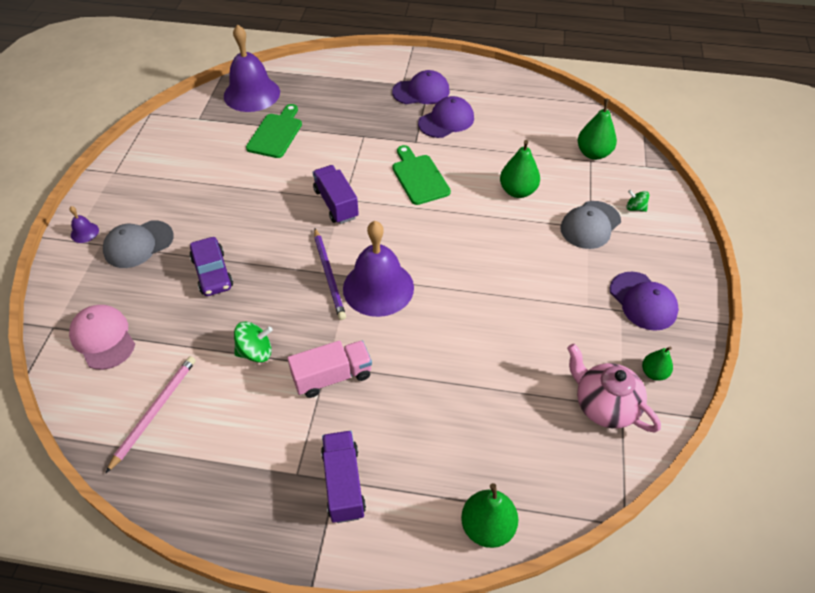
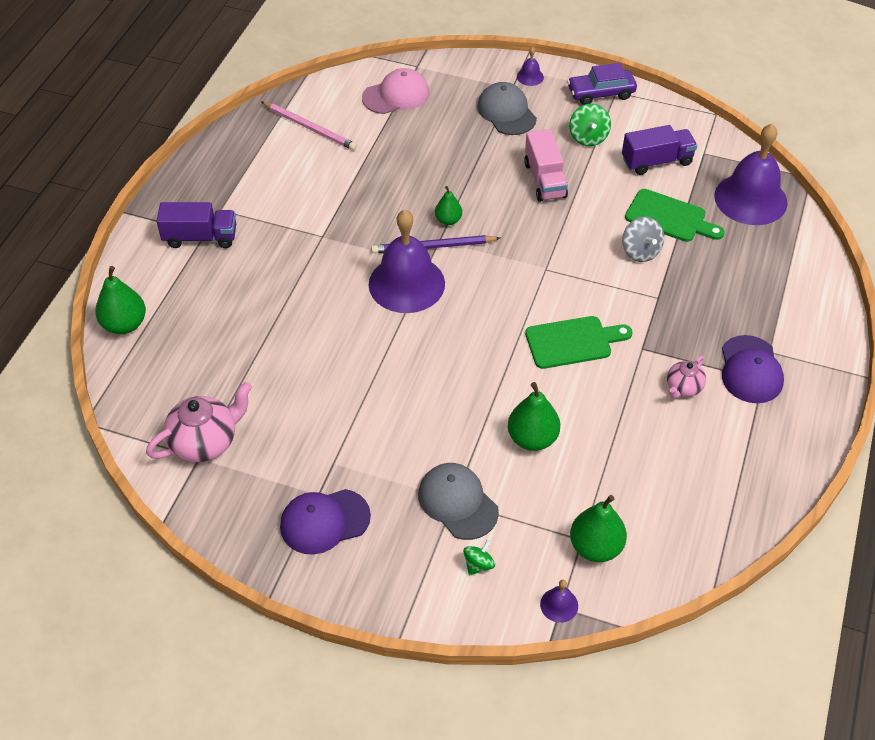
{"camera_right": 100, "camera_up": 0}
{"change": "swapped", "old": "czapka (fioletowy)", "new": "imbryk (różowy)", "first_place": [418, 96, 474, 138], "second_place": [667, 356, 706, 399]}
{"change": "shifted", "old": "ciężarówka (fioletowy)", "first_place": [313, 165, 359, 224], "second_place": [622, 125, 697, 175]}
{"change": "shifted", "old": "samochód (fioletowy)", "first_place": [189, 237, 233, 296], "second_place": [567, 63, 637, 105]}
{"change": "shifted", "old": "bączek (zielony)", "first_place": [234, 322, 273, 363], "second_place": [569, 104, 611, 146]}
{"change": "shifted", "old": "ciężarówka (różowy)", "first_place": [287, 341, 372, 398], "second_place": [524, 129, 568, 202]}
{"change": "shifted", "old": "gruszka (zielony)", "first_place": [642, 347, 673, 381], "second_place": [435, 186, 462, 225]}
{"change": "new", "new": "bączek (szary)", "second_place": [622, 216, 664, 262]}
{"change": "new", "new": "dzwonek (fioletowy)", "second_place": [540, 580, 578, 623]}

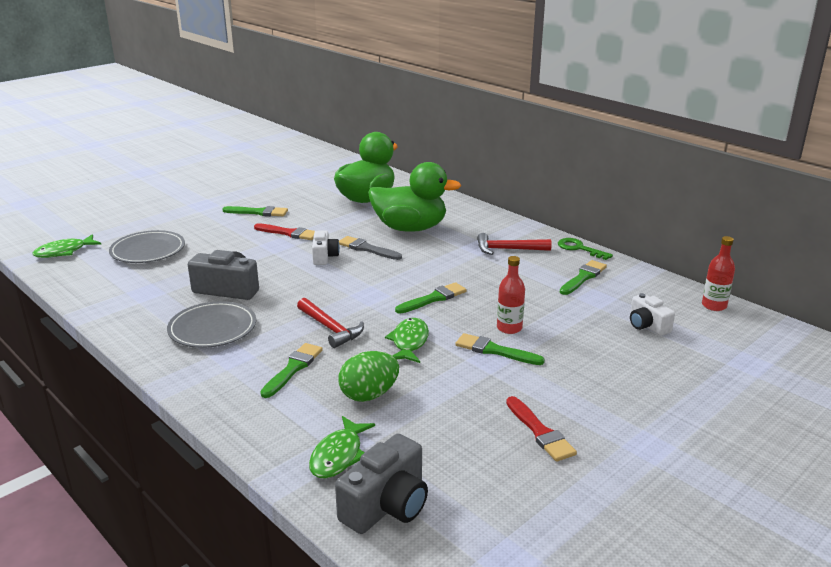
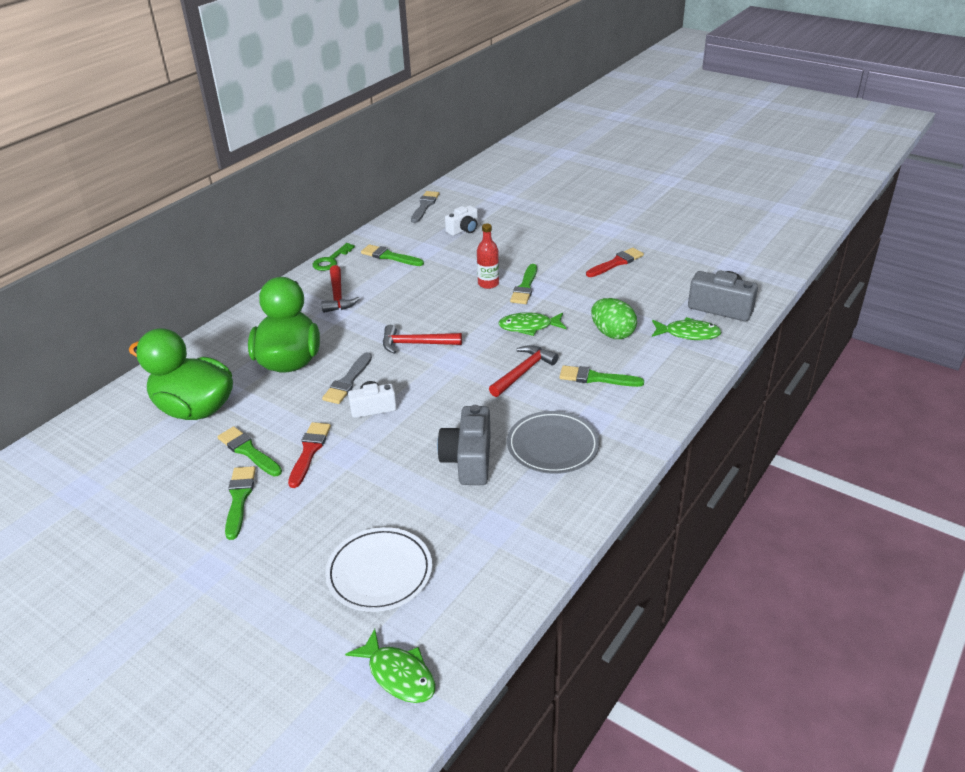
{"camera_right": -100, "camera_up": 10}
{"change": "repainted", "old": "talerz (szary)", "new": "talerz (biały)", "first_place": [109, 230, 185, 263], "second_place": [325, 527, 432, 612]}
{"change": "swapped", "old": "butelka (czerwony)", "new": "pędzel (szary)", "first_place": [702, 236, 735, 311], "second_place": [411, 191, 439, 223]}
{"change": "shifted", "old": "pędzel (zielony)", "first_place": [395, 282, 467, 314], "second_place": [217, 426, 282, 476]}
{"change": "new", "new": "młotek (czerwony)", "second_place": [383, 325, 462, 354]}

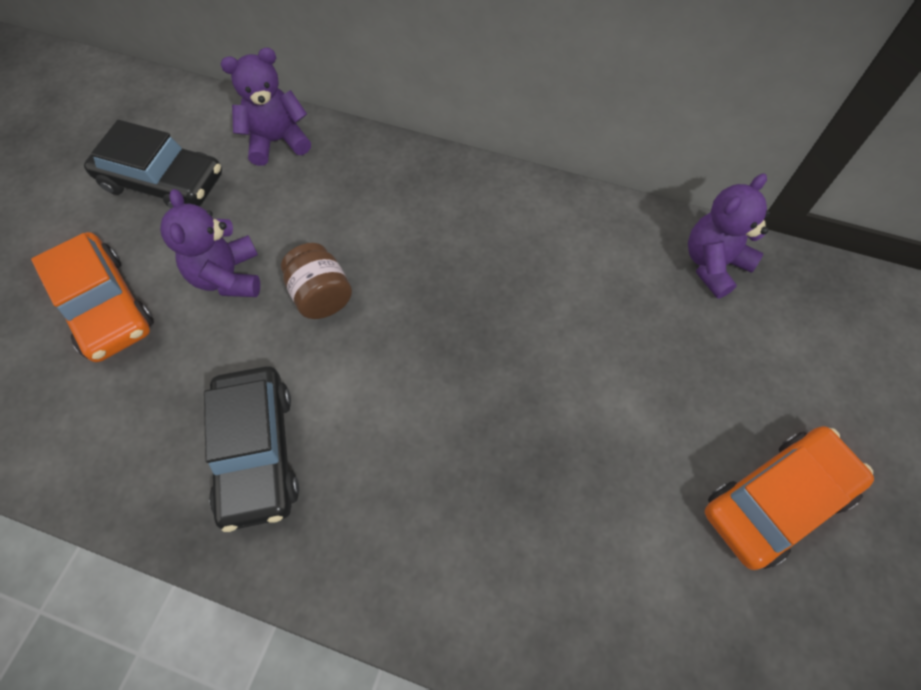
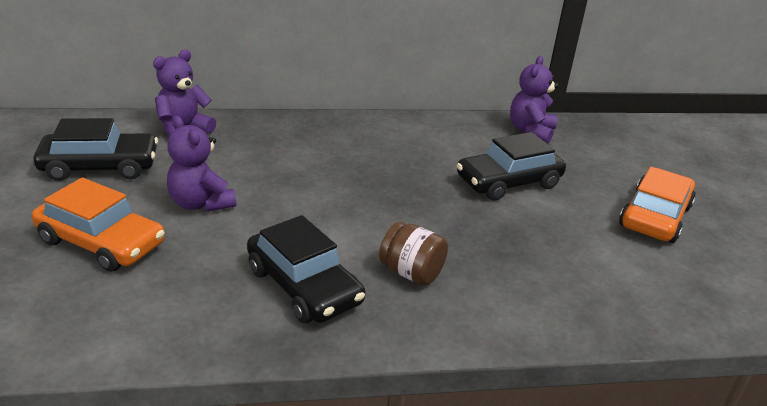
{"camera_right": -30, "camera_up": -30}
{"change": "shifted", "old": "słoik (brązowy)", "first_place": [281, 243, 352, 319], "second_place": [379, 222, 448, 286]}
{"change": "new", "new": "samochód (czarny)", "second_place": [457, 132, 566, 201]}

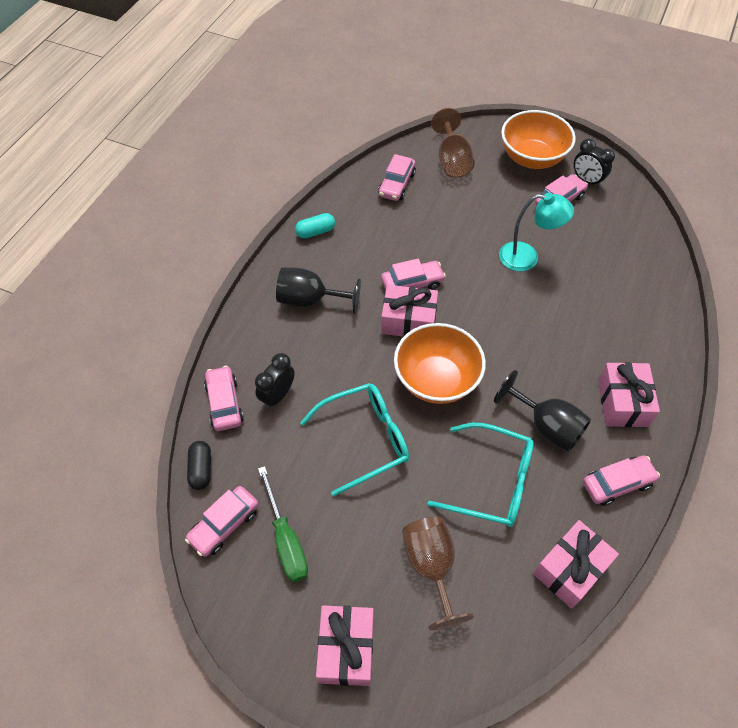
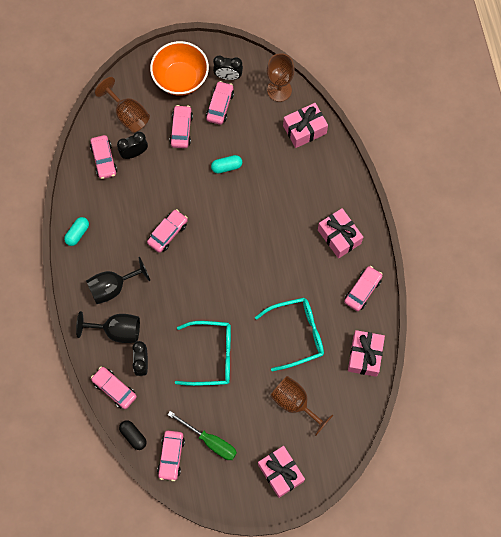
{"camera_right": -35, "camera_up": 15}
{"change": "swapped", "old": "lampka (turkusowy)", "new": "kapsułka (turkusowy)", "first_place": [499, 193, 574, 271], "second_place": [211, 155, 242, 173]}
{"change": "shifted", "old": "prezent (różowy)", "first_place": [381, 285, 438, 337], "second_place": [283, 103, 328, 148]}
{"change": "gone", "old": "miska (pomarańczowy)", "first_place": [394, 323, 486, 404]}
{"change": "shifted", "old": "kielich (czarny)", "first_place": [494, 370, 591, 452], "second_place": [76, 311, 140, 343]}
{"change": "rotated", "old": "okulary (turkusowy)", "first_place": [300, 383, 409, 496], "second_place": [175, 321, 231, 386], "degrees": 60}
{"change": "new", "new": "kielich (brązowy)", "second_place": [267, 53, 295, 102]}
{"change": "new", "new": "samochód (różowy)", "second_place": [170, 105, 193, 148]}
{"change": "new", "new": "budzik (czarny)", "second_place": [117, 132, 148, 159]}

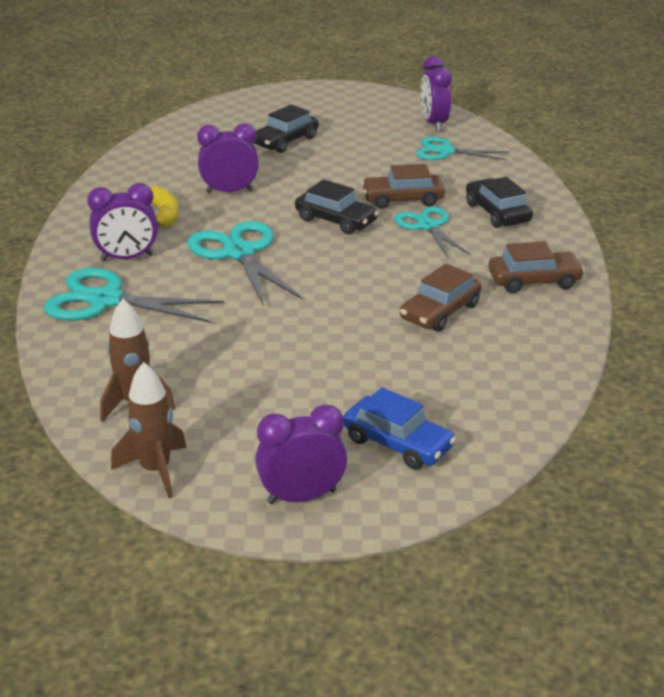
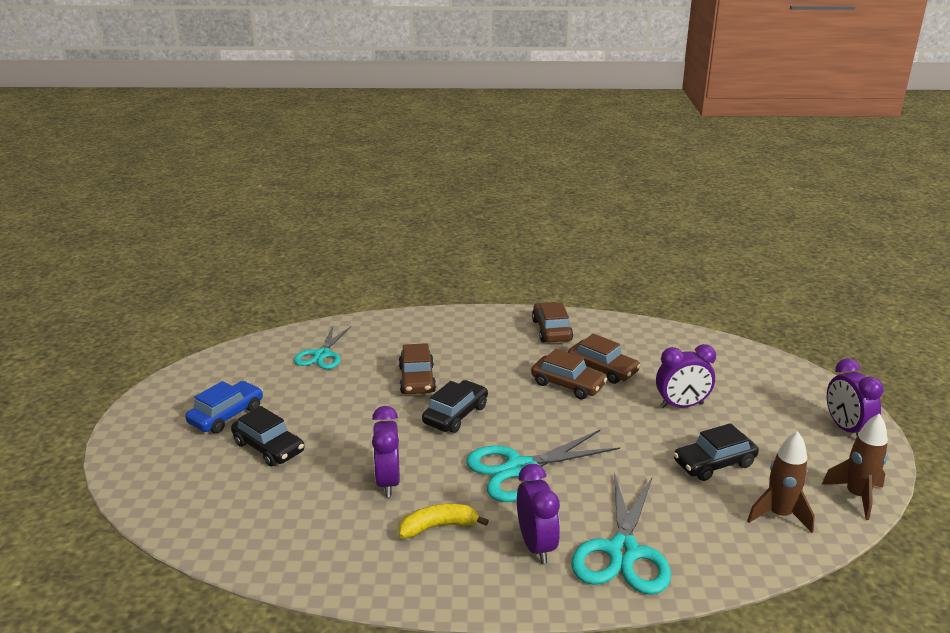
{"camera_right": -90, "camera_up": -5}
{"change": "shifted", "old": "budzik (fioletowy)", "first_place": [421, 56, 452, 131], "second_place": [656, 344, 716, 408]}
{"change": "shifted", "old": "samochód (czarny)", "first_place": [466, 177, 533, 228], "second_place": [674, 423, 759, 481]}
{"change": "gone", "old": "nożyczki (turkusowy)", "first_place": [394, 207, 471, 258]}
{"change": "shifted", "old": "samochód (niebieski)", "first_place": [343, 387, 456, 470], "second_place": [185, 381, 263, 433]}
{"change": "new", "new": "samochód (brązowy)", "second_place": [531, 349, 607, 399]}

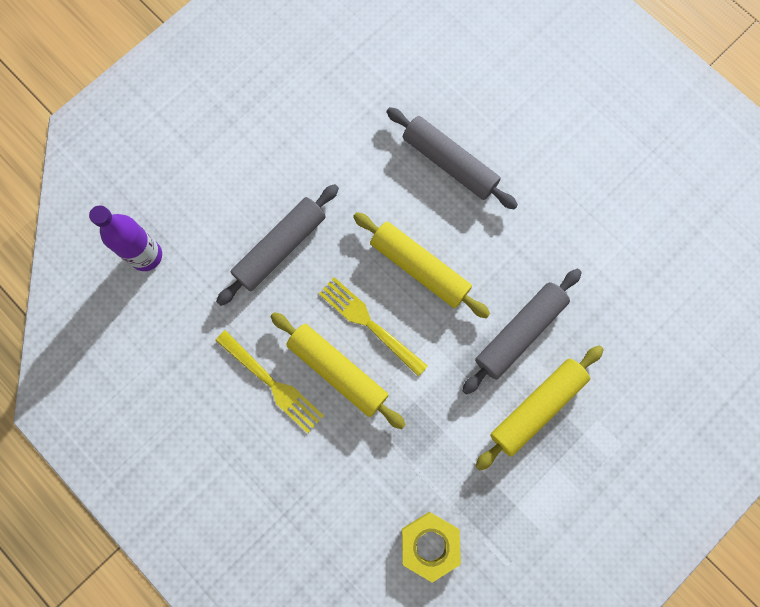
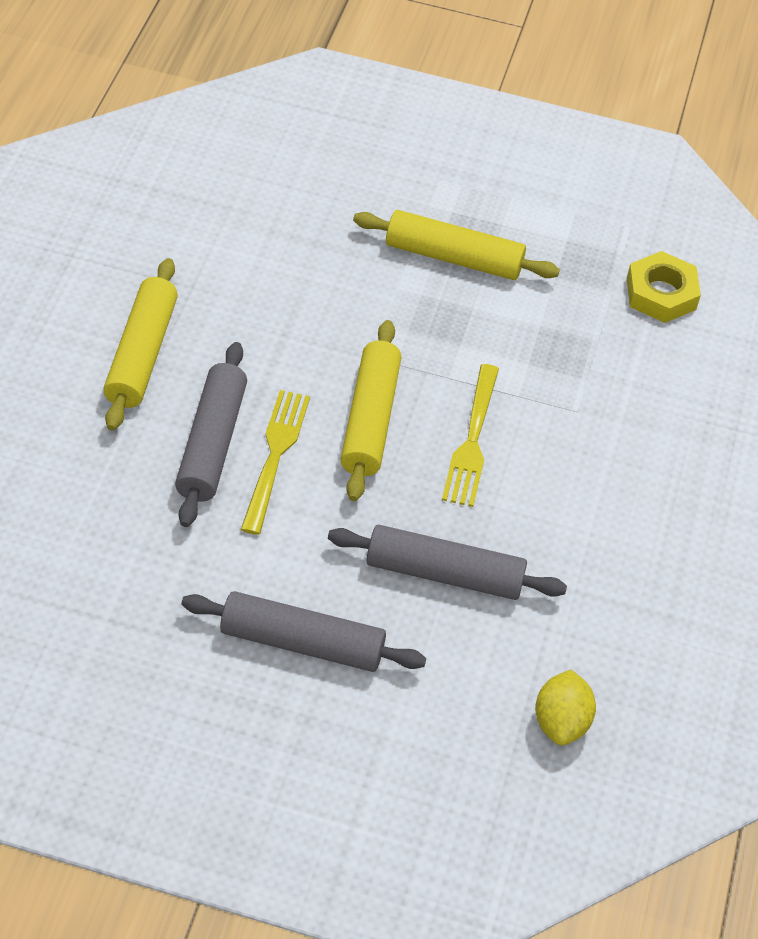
{"camera_right": -125, "camera_up": -25}
{"change": "swapped", "old": "butelka (fioletowy)", "new": "cytryna (żółty)", "first_place": [89, 205, 162, 271], "second_place": [535, 670, 596, 746]}
{"change": "shifted", "old": "wałek do ciasta (szary)", "first_place": [462, 269, 582, 395], "second_place": [181, 591, 426, 672]}
{"change": "shifted", "old": "wałek do ciasta (żółty)", "first_place": [271, 312, 406, 429], "second_place": [103, 258, 178, 430]}
{"change": "shifted", "old": "widelec (żółty)", "first_place": [215, 330, 324, 433], "second_place": [241, 390, 310, 535]}

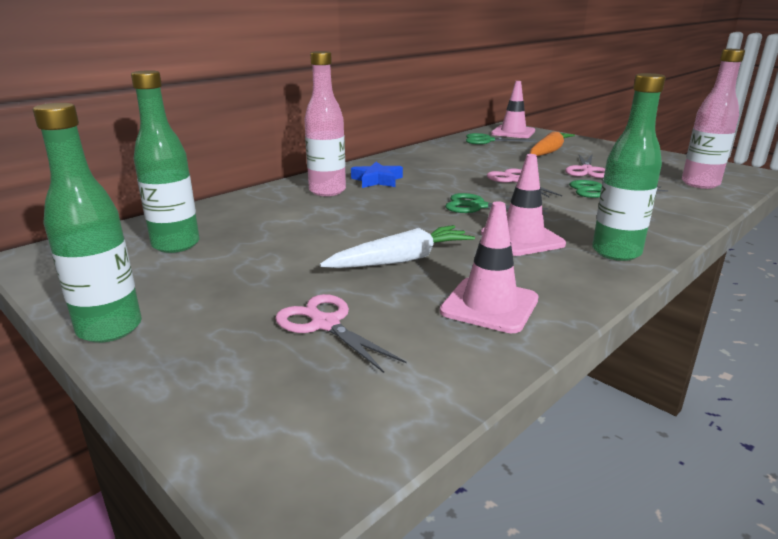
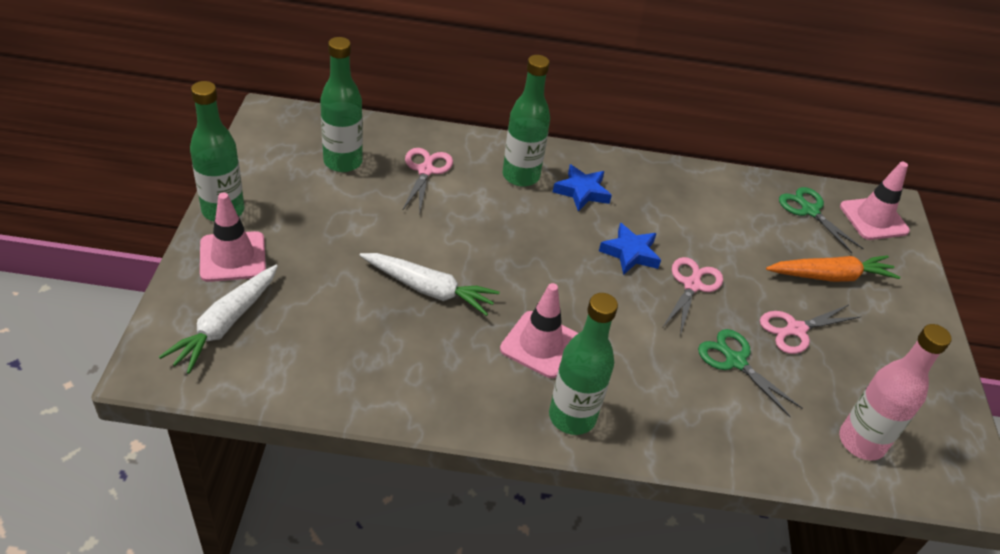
{"camera_right": 45, "camera_up": 20}
{"change": "repainted", "old": "butelka (różowy)", "new": "butelka (zielony)", "first_place": [304, 51, 346, 196], "second_place": [503, 55, 550, 187]}
{"change": "gone", "old": "nożyczki (zielony)", "first_place": [445, 193, 548, 214]}
{"change": "shifted", "old": "pachołek (różowy)", "first_place": [440, 201, 538, 333], "second_place": [200, 193, 266, 282]}
{"change": "shifted", "old": "nożyczki (różowy)", "first_place": [275, 294, 406, 373], "second_place": [402, 148, 453, 213]}
{"change": "new", "new": "gwiazda (niebieski)", "second_place": [599, 223, 661, 275]}
{"change": "new", "new": "marchewka (biały)", "second_place": [159, 265, 278, 374]}

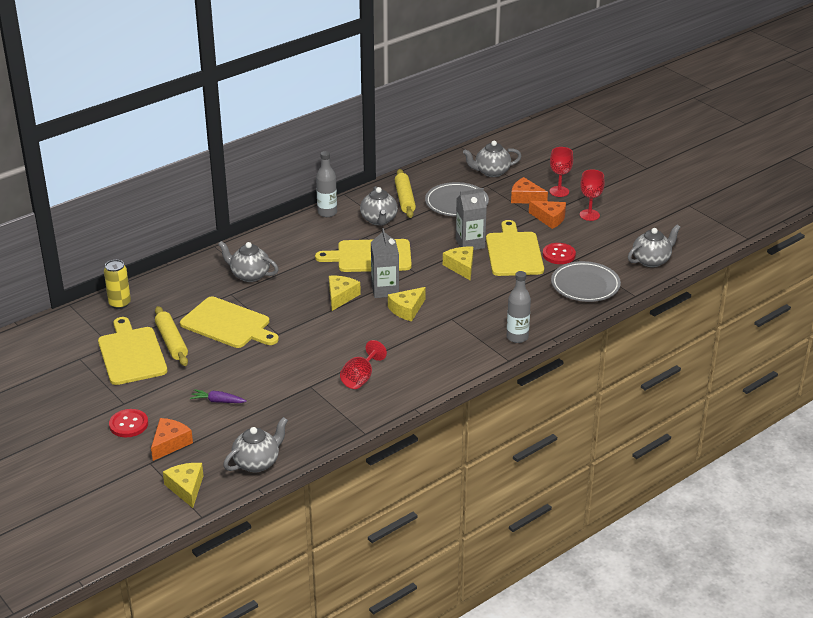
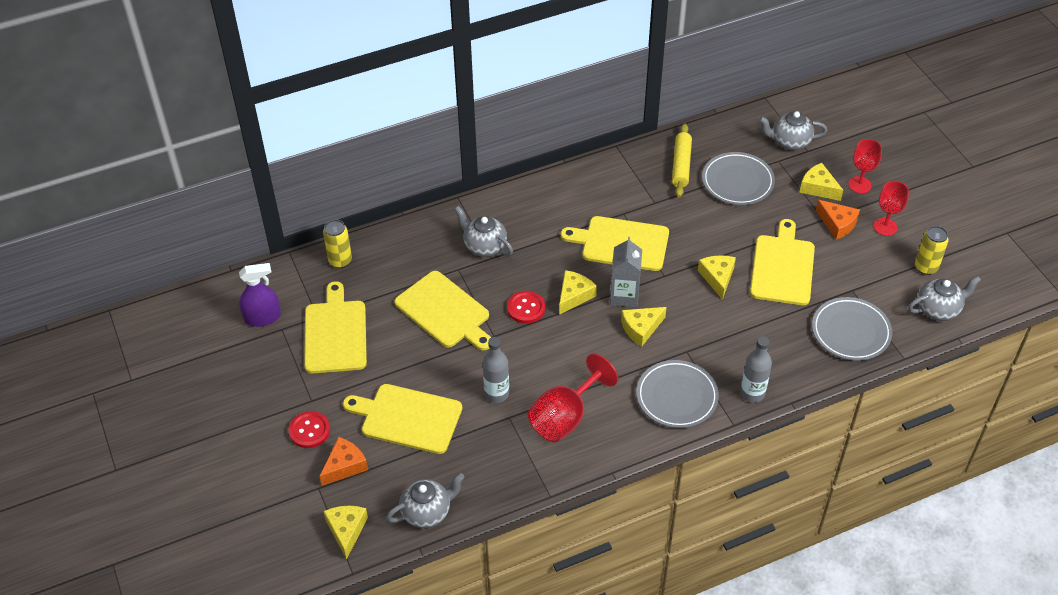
{"camera_right": 15, "camera_up": 15}
{"change": "shifted", "old": "butelka (szary)", "first_place": [316, 151, 337, 217], "second_place": [483, 337, 509, 403]}
{"change": "repainted", "old": "ser (pomarańczowy)", "new": "ser (żółty)", "first_place": [511, 177, 548, 203], "second_place": [799, 163, 843, 201]}
{"change": "gone", "old": "imbryk (szary)", "first_place": [360, 186, 398, 225]}
{"change": "gone", "old": "karton mleka (szary)", "first_place": [456, 188, 487, 250]}
{"change": "shifted", "old": "guzik (czerwony)", "first_place": [543, 243, 576, 264], "second_place": [507, 291, 545, 323]}
{"change": "gone", "old": "wałek do ciasta (żółty)", "first_place": [155, 306, 188, 366]}
{"change": "scaled", "old": "kielich (czerwony)", "first_place": [340, 340, 387, 389], "second_place": [528, 354, 618, 442], "factor": 1.53}
{"change": "swapped", "old": "marchewka (fioletowy)", "new": "deska do krojenia (żółty)", "first_place": [190, 389, 247, 403], "second_place": [343, 384, 462, 454]}
{"change": "new", "new": "puszka (żółty)", "second_place": [915, 226, 949, 275]}
{"change": "new", "new": "spryskiwacz (fioletowy)", "second_place": [239, 263, 281, 327]}
{"change": "new", "new": "talerz (szary)", "second_place": [636, 360, 719, 428]}

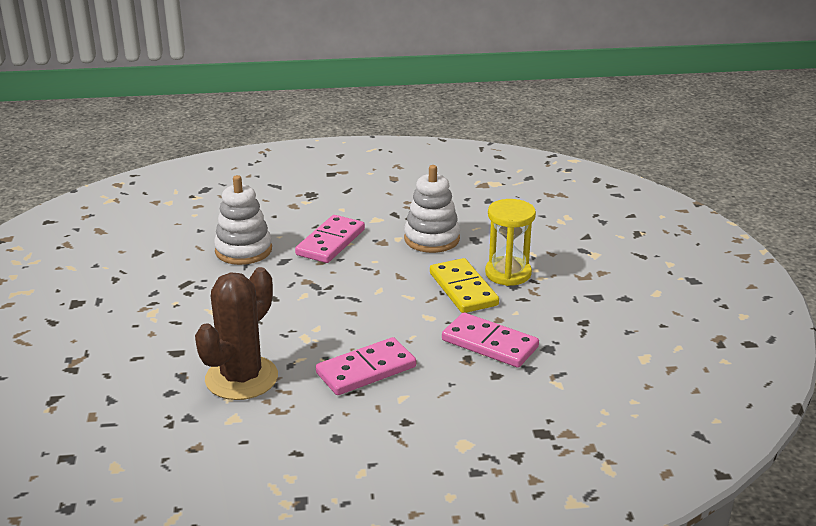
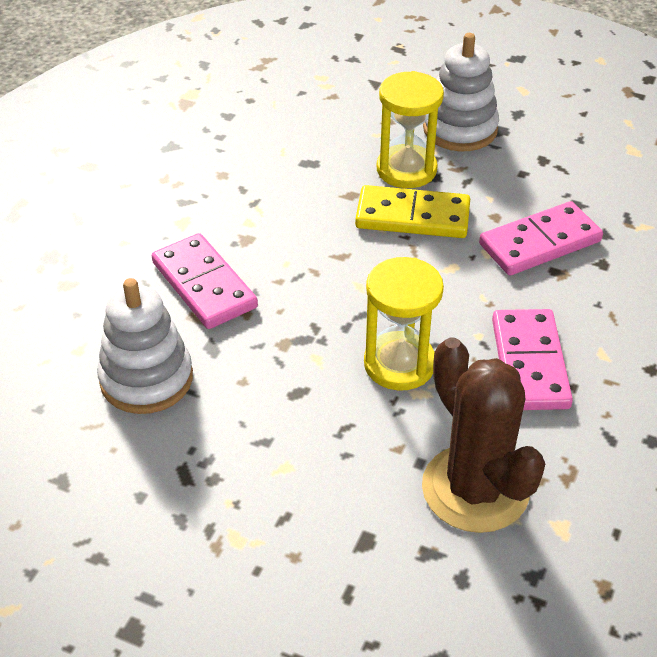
{"camera_right": -60, "camera_up": 15}
{"change": "shifted", "old": "zabawka nakładanka (biały)", "first_place": [404, 165, 460, 253], "second_place": [423, 33, 499, 152]}
{"change": "new", "new": "klepsydra (żółty)", "second_place": [364, 257, 444, 391]}

